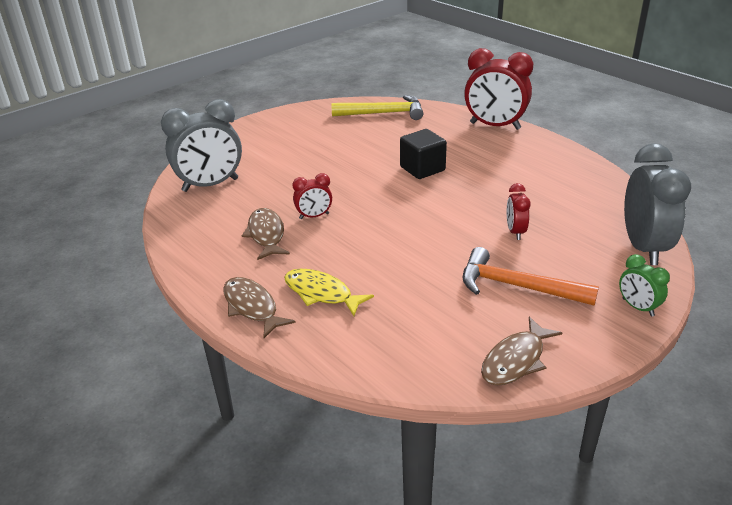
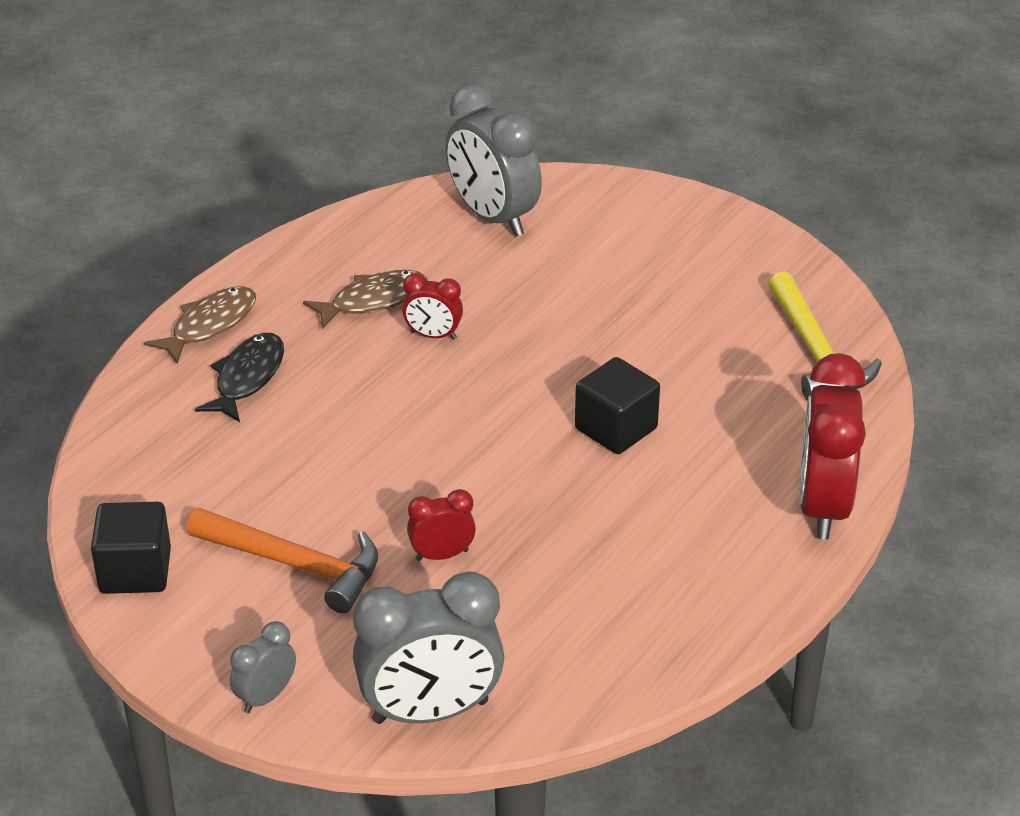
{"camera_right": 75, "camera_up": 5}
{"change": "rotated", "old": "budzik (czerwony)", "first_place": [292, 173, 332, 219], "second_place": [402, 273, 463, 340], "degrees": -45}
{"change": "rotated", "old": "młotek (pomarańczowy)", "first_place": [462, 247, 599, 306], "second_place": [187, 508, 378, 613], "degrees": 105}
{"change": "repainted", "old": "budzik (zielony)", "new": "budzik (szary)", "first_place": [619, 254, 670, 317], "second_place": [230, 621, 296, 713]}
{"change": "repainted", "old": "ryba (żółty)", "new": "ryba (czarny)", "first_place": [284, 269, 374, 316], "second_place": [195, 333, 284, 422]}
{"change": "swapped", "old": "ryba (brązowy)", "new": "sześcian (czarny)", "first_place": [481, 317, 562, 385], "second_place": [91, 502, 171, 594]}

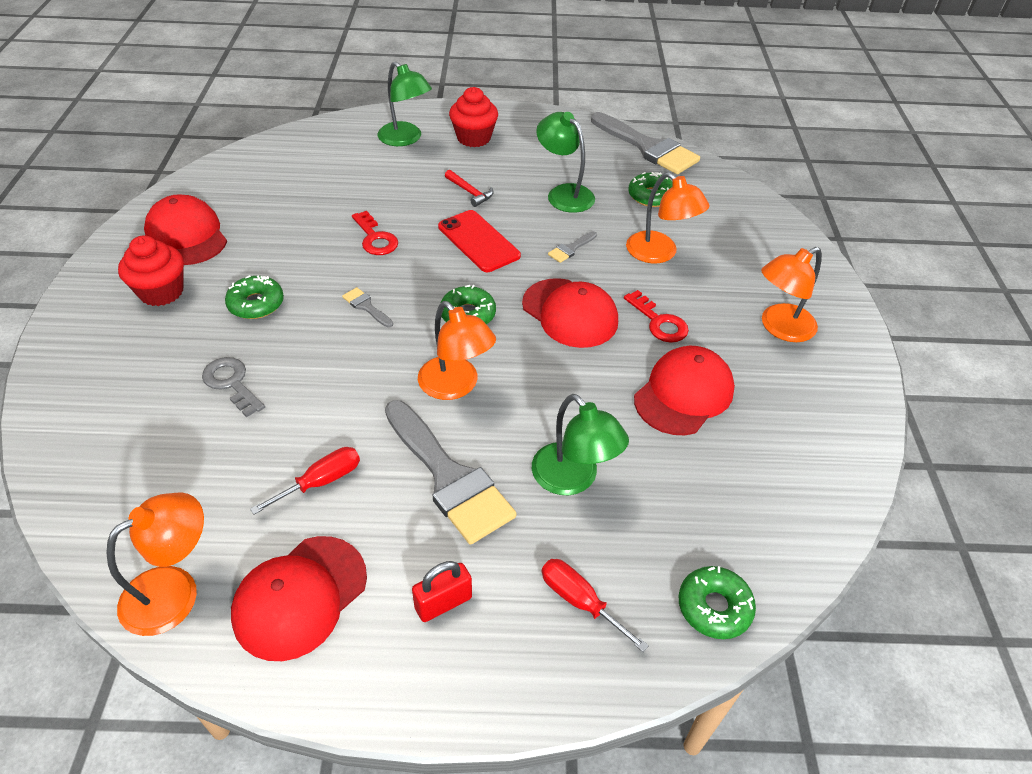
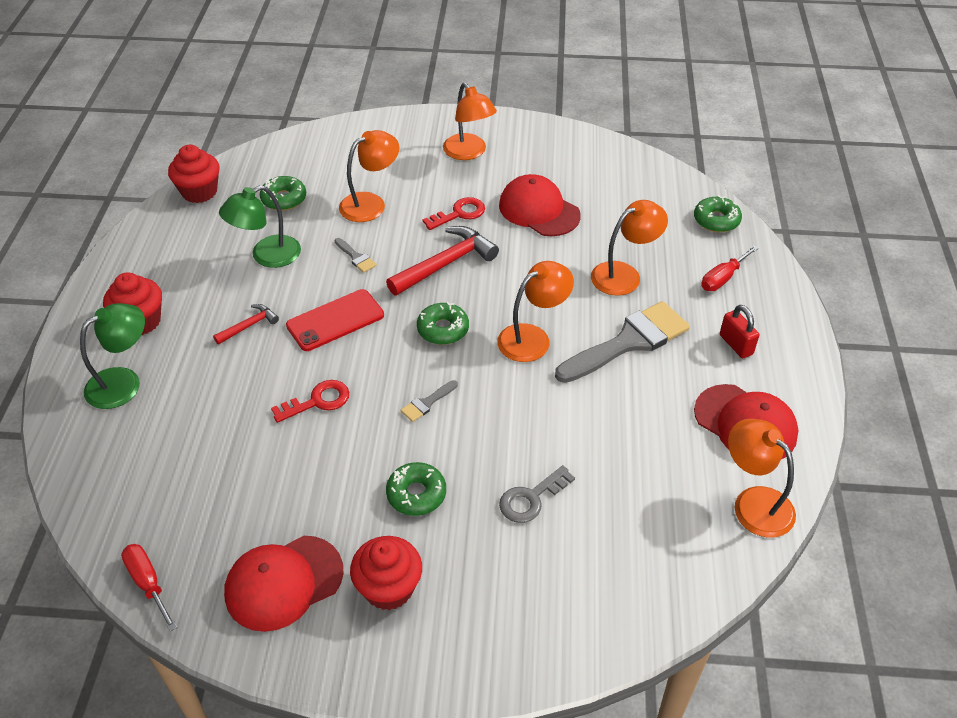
{"camera_right": -85, "camera_up": 0}
{"change": "swapped", "old": "pędzel (szary)", "new": "muffinka (czerwony)", "first_place": [591, 112, 700, 174], "second_place": [168, 145, 220, 203]}
{"change": "swapped", "old": "czapka (czerwony)", "new": "młotek (czerwony)", "first_place": [522, 278, 618, 348], "second_place": [386, 226, 499, 295]}
{"change": "repainted", "old": "lampka (zielony)", "new": "lampka (pomarańczowy)", "first_place": [532, 394, 629, 495], "second_place": [591, 200, 668, 296]}
{"change": "shifted", "old": "śrubokręt (czerwony)", "first_place": [250, 447, 360, 515], "second_place": [121, 544, 177, 632]}

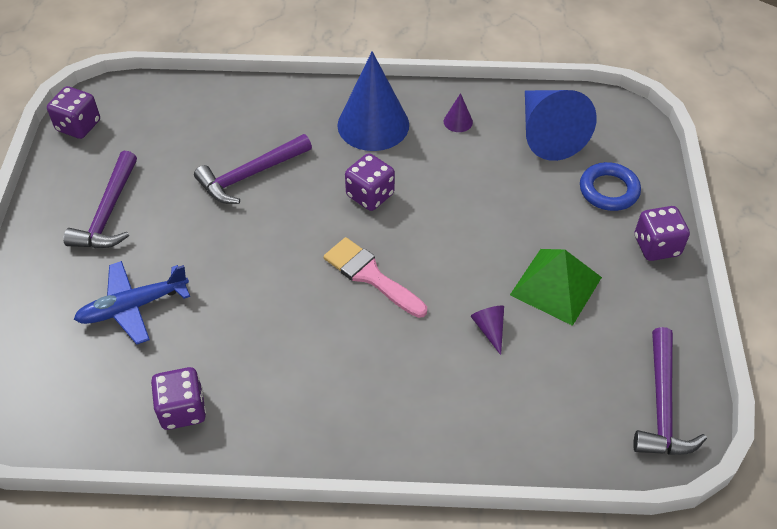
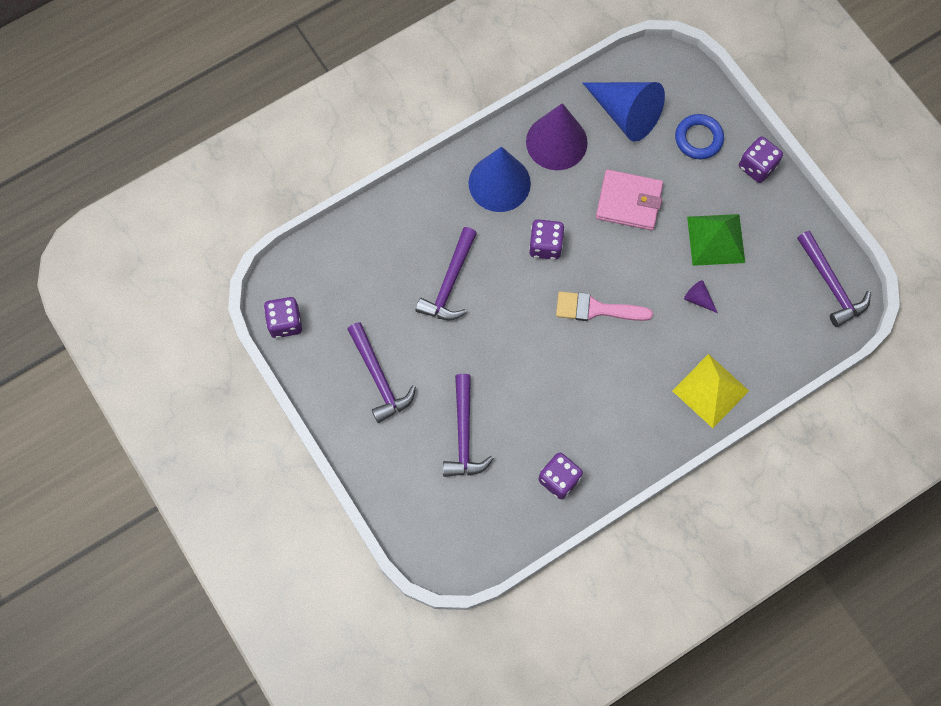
{"camera_right": -35, "camera_up": 20}
{"change": "scaled", "old": "stożek (fioletowy)", "first_place": [444, 93, 473, 132], "second_place": [526, 103, 588, 170], "factor": 2.44}
{"change": "swapped", "old": "samolot (niebieski)", "new": "młotek (fioletowy)", "first_place": [74, 261, 190, 344], "second_place": [443, 374, 494, 477]}
{"change": "new", "new": "portfel (różowy)", "second_place": [596, 170, 663, 230]}
{"change": "new", "new": "piramida (żółty)", "second_place": [672, 354, 749, 428]}

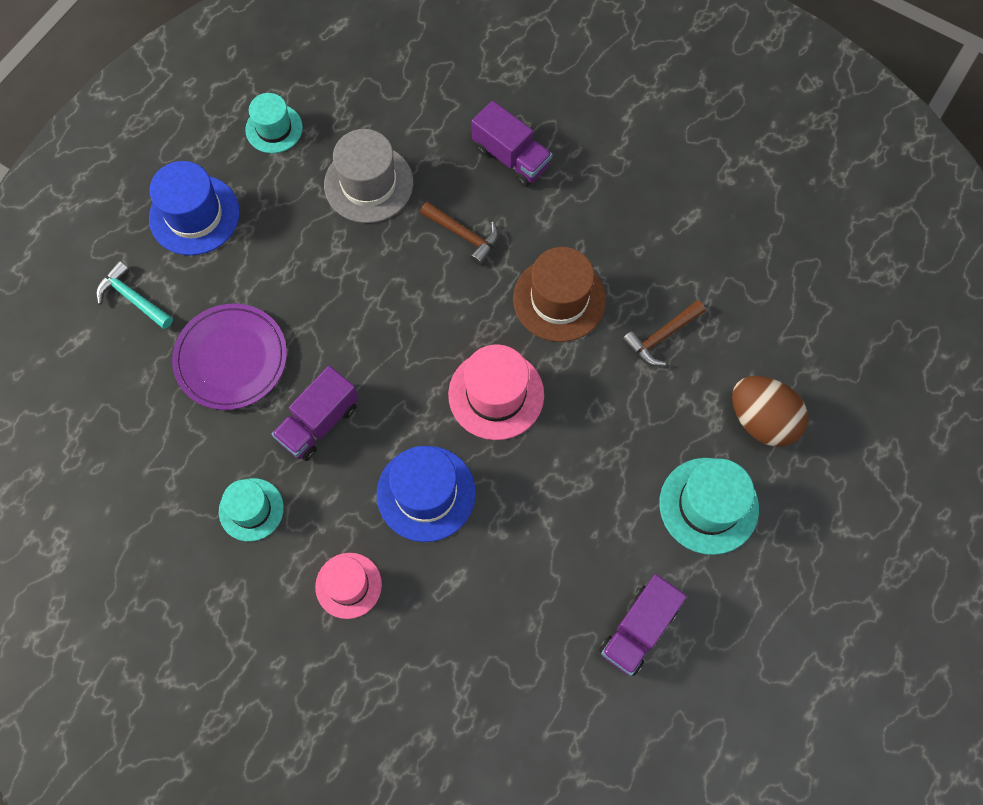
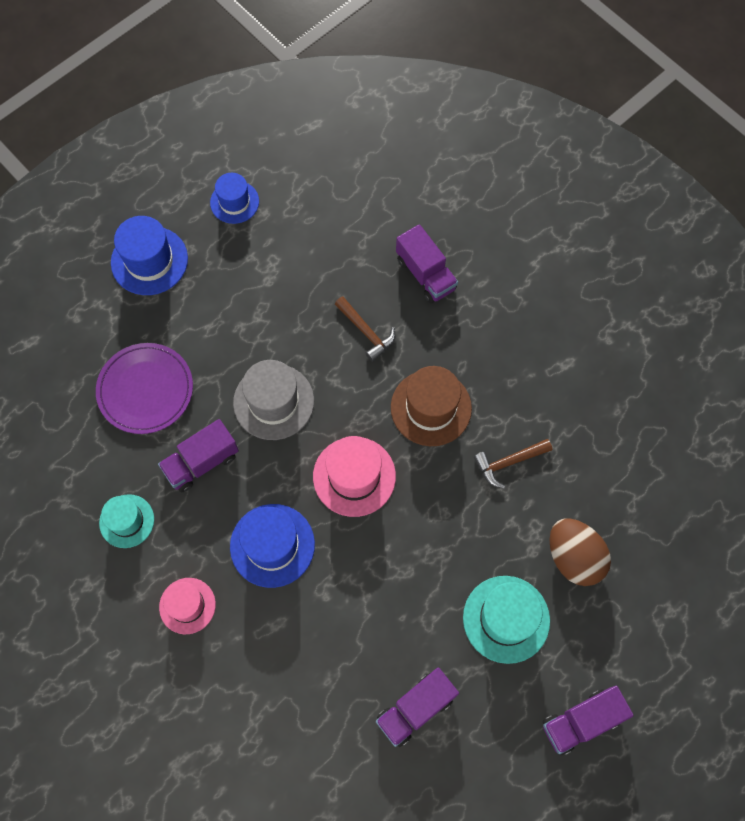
{"camera_right": 15, "camera_up": 0}
{"change": "repainted", "old": "kapelusz (turkusowy)", "new": "kapelusz (niebieski)", "first_place": [245, 93, 303, 153], "second_place": [210, 173, 259, 224]}
{"change": "shifted", "old": "kapelusz (szary)", "first_place": [324, 129, 413, 223], "second_place": [233, 360, 314, 440]}
{"change": "gone", "old": "młotek (turkusowy)", "first_place": [96, 261, 173, 329]}
{"change": "new", "new": "ciężarówka (fioletowy)", "second_place": [543, 686, 634, 755]}

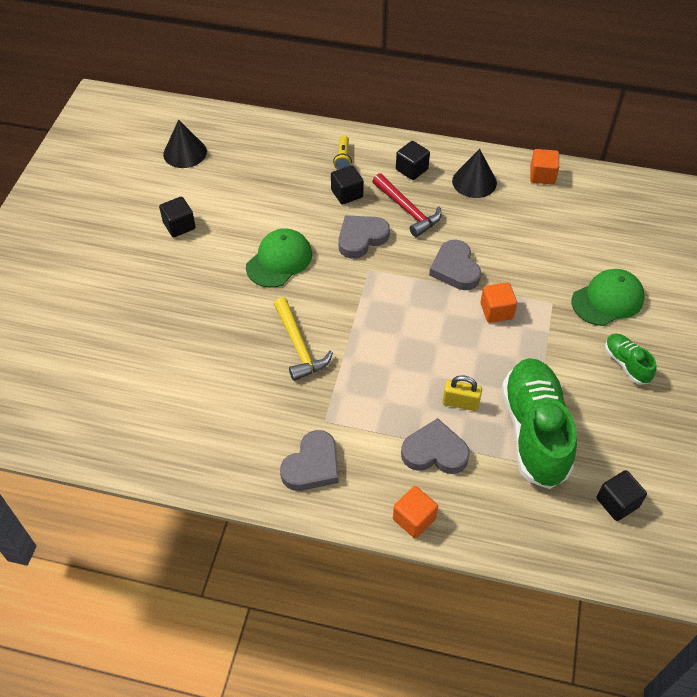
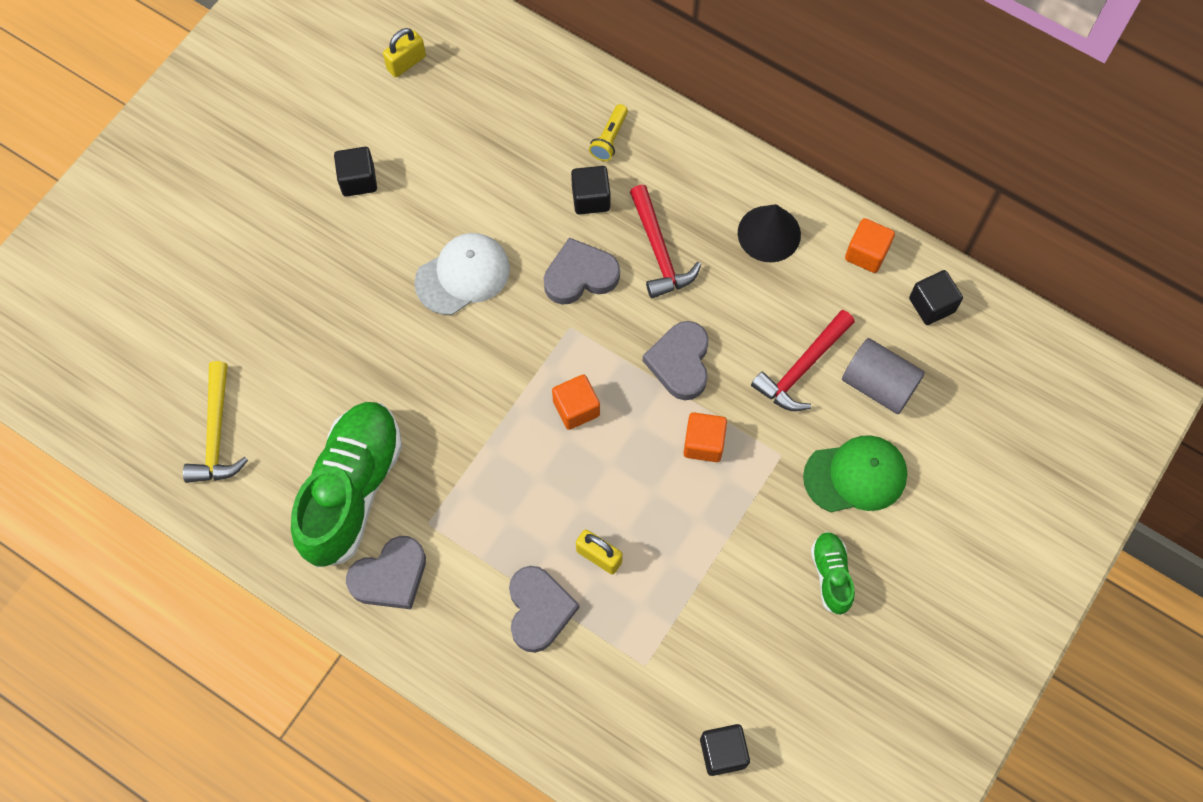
{"camera_right": 20, "camera_up": 15}
{"change": "swapped", "old": "stożek (czarny)", "new": "kłódka (żółty)", "first_place": [163, 120, 207, 168], "second_place": [383, 28, 426, 77]}
{"change": "shifted", "old": "sześcian (czarny)", "first_place": [396, 141, 430, 180], "second_place": [909, 270, 963, 325]}
{"change": "repainted", "old": "czapka (zielony)", "new": "czapka (biały)", "first_place": [246, 228, 312, 288], "second_place": [414, 233, 510, 315]}
{"change": "shifted", "old": "młotek (żółty)", "first_place": [274, 297, 333, 381], "second_place": [183, 361, 248, 483]}
{"change": "shifted", "old": "but (zielony)", "first_place": [502, 358, 577, 489], "second_place": [291, 402, 402, 567]}
{"change": "rotated", "old": "serce (szary)", "first_place": [401, 418, 470, 474], "second_place": [509, 566, 579, 653], "degrees": 60}
{"change": "shifted", "old": "sześcian (pomarańczowy)", "first_place": [393, 486, 438, 538], "second_place": [552, 374, 600, 430]}
{"change": "new", "new": "młotek (czerwony)", "second_place": [751, 310, 855, 411]}
{"change": "new", "new": "walec (szary)", "second_place": [842, 338, 925, 414]}

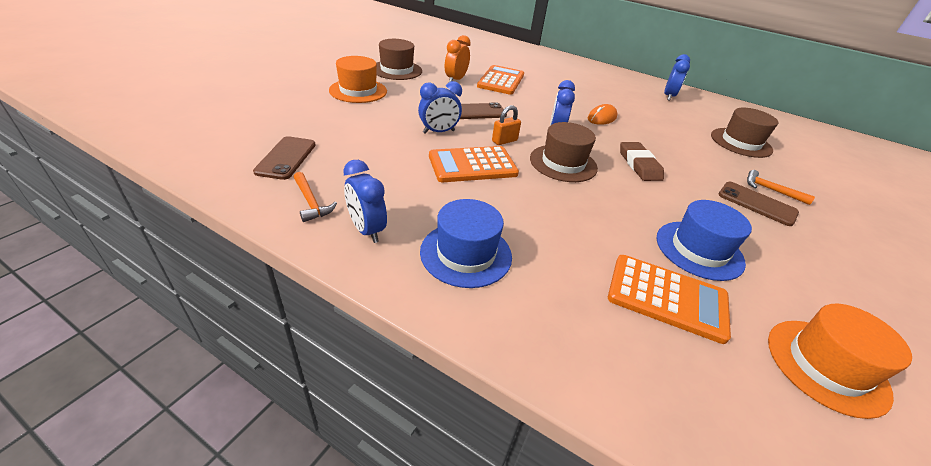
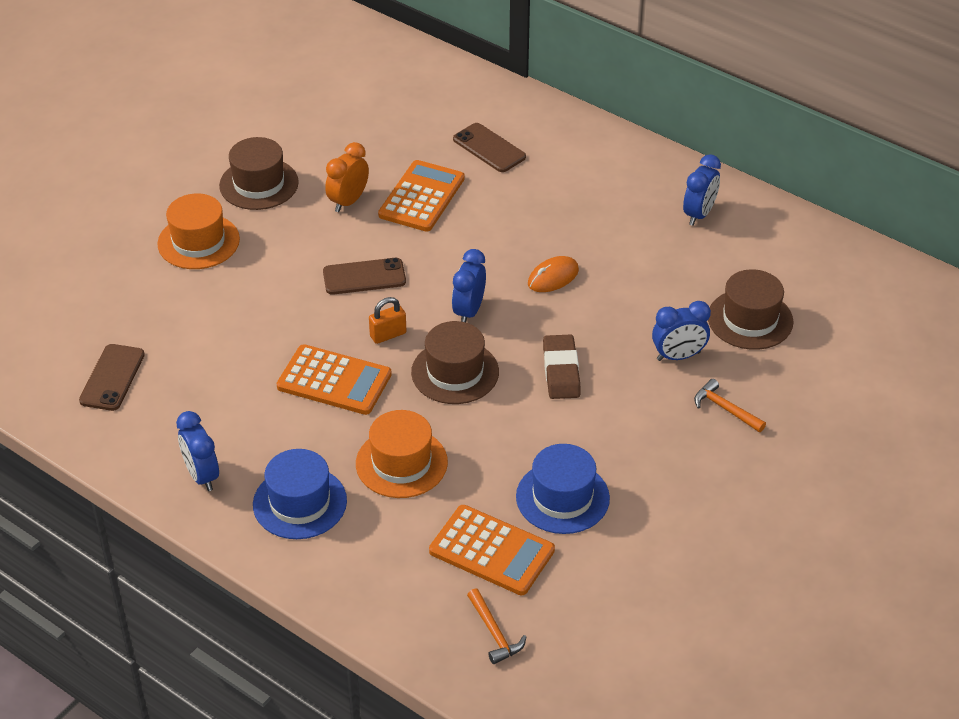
{"camera_right": 10, "camera_up": 5}
{"change": "shifted", "old": "budzik (niebieski)", "first_place": [418, 81, 462, 134], "second_place": [652, 301, 711, 361]}
{"change": "rotated", "old": "kalkulator (pomarańczowy)", "first_place": [429, 146, 519, 182], "second_place": [277, 344, 392, 415], "degrees": -150}
{"change": "shifted", "old": "młotek (pomarańczowy)", "first_place": [293, 172, 337, 222], "second_place": [467, 589, 526, 664]}
{"change": "shifted", "old": "telefon (brązowy)", "first_place": [718, 182, 799, 226], "second_place": [453, 123, 526, 172]}
{"change": "shifted", "old": "kapelusz (pomarańczowy)", "first_place": [768, 304, 912, 419], "second_place": [356, 410, 448, 498]}

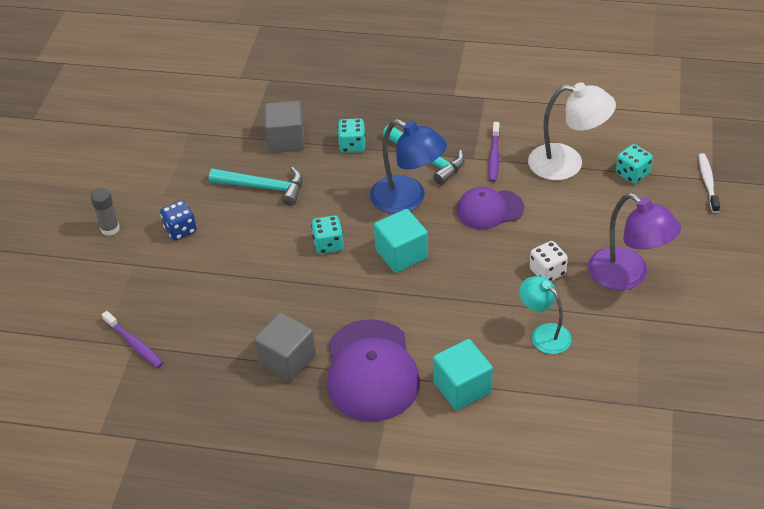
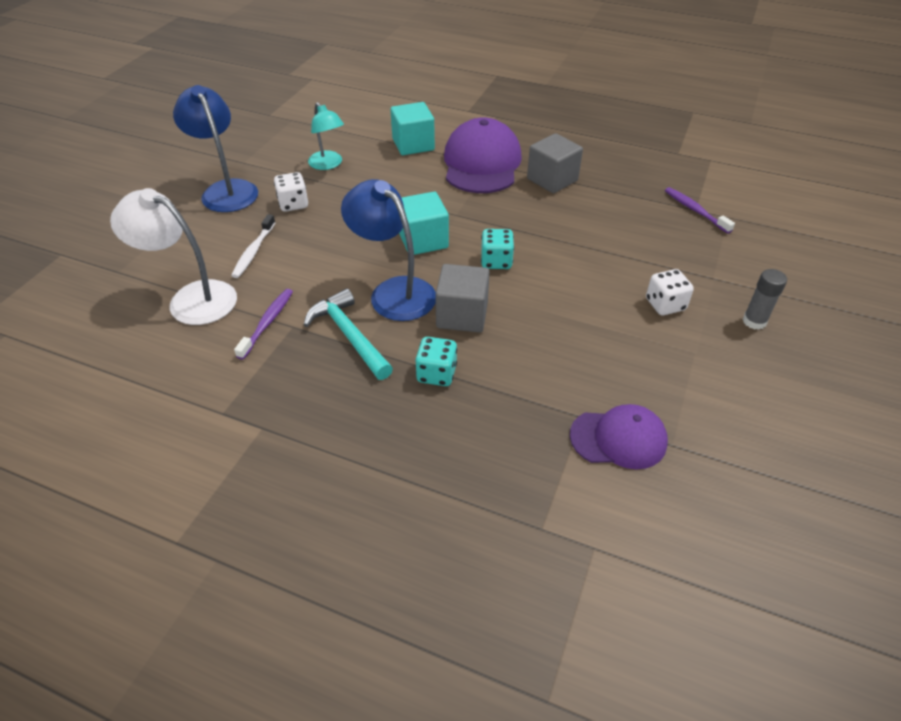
{"camera_right": -170, "camera_up": 0}
{"change": "shifted", "old": "sześcian (szary)", "first_place": [264, 101, 305, 153], "second_place": [435, 264, 489, 333]}
{"change": "gone", "old": "kostka do gry (turkusowy)", "first_place": [616, 144, 653, 184]}
{"change": "shifted", "old": "szczoteczka do zębów (biały)", "first_place": [699, 153, 720, 213], "second_place": [231, 214, 276, 278]}
{"change": "gone", "old": "młotek (turkusowy)", "first_place": [209, 167, 303, 206]}
{"change": "shifted", "old": "czapka (fioletowy)", "first_place": [456, 187, 524, 230], "second_place": [570, 404, 668, 469]}
{"change": "repainted", "old": "lampka (fioletowy)", "new": "lampka (niebieski)", "first_place": [588, 193, 681, 290], "second_place": [173, 85, 258, 212]}
{"change": "repainted", "old": "kostka do gry (niebieski)", "new": "kostka do gry (biały)", "first_place": [160, 200, 197, 241], "second_place": [646, 269, 694, 315]}

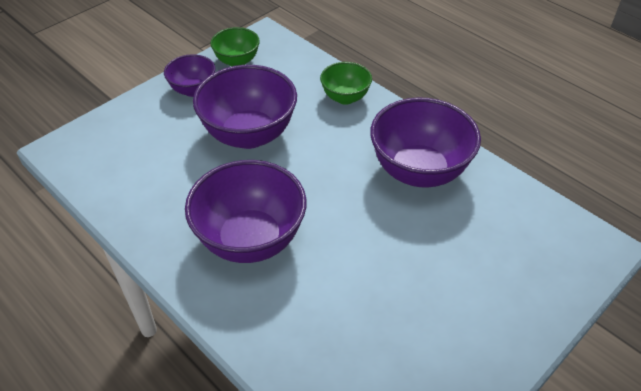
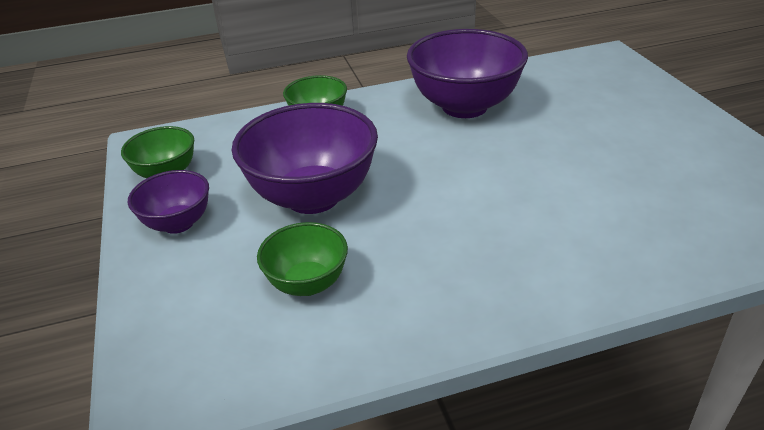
{"camera_right": -60, "camera_up": -10}
{"change": "gone", "old": "miska (fioletowy)", "first_place": [185, 160, 306, 263]}
{"change": "new", "new": "miska (zielony)", "second_place": [257, 222, 348, 296]}

